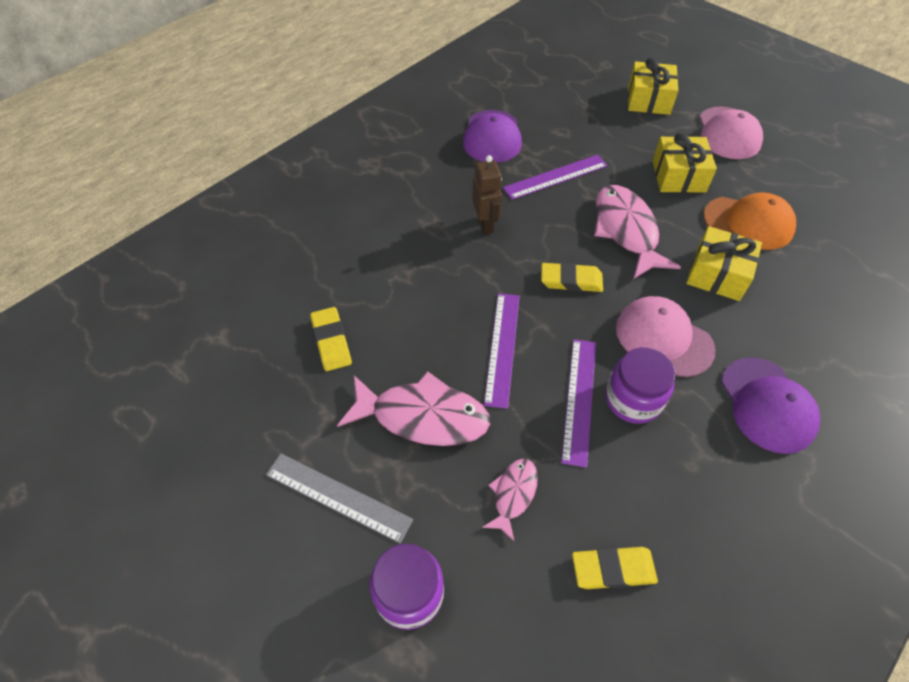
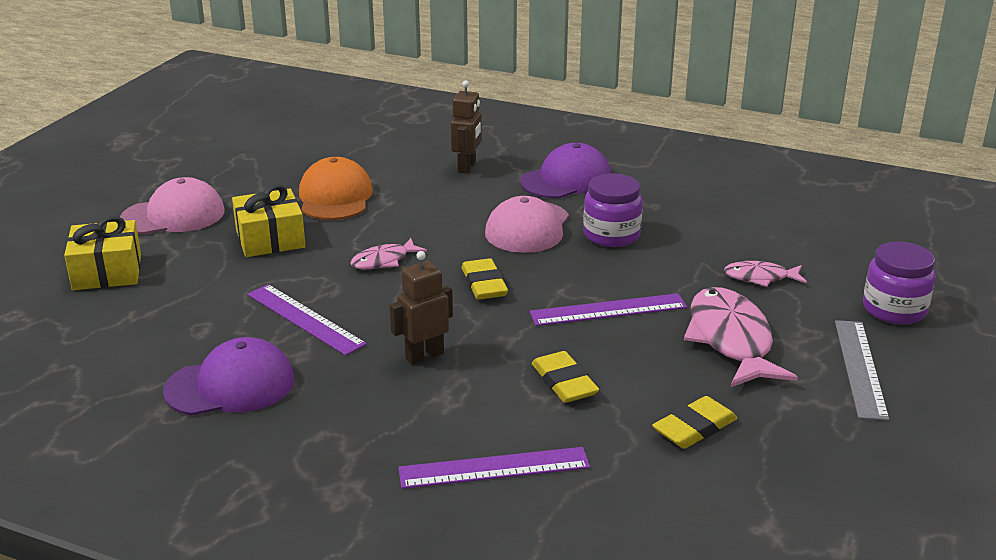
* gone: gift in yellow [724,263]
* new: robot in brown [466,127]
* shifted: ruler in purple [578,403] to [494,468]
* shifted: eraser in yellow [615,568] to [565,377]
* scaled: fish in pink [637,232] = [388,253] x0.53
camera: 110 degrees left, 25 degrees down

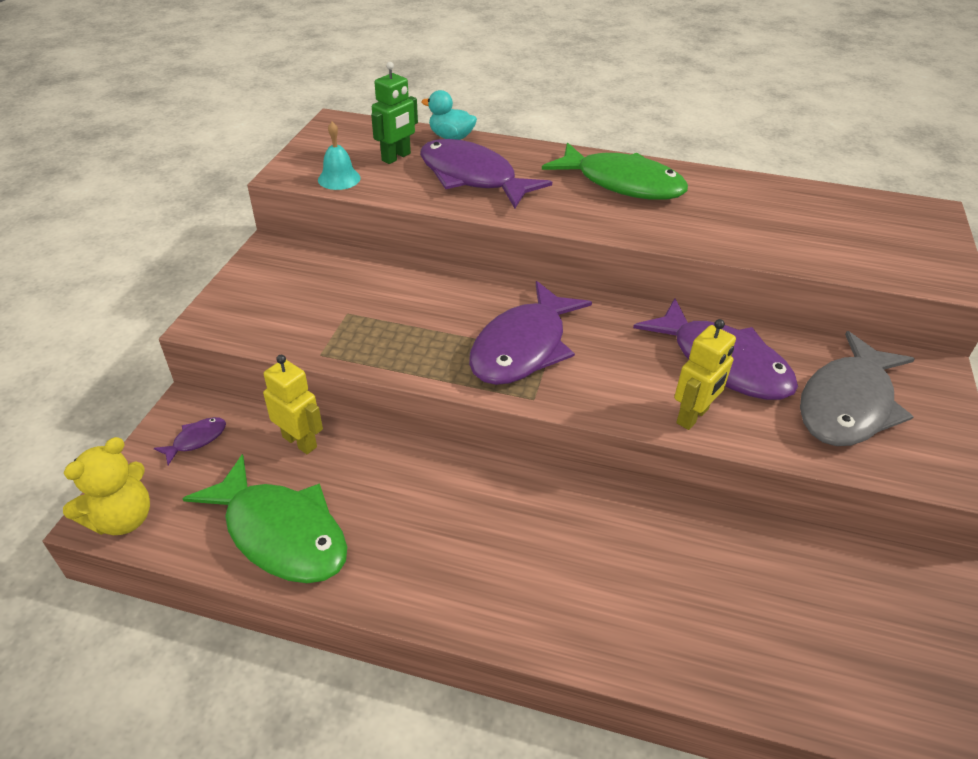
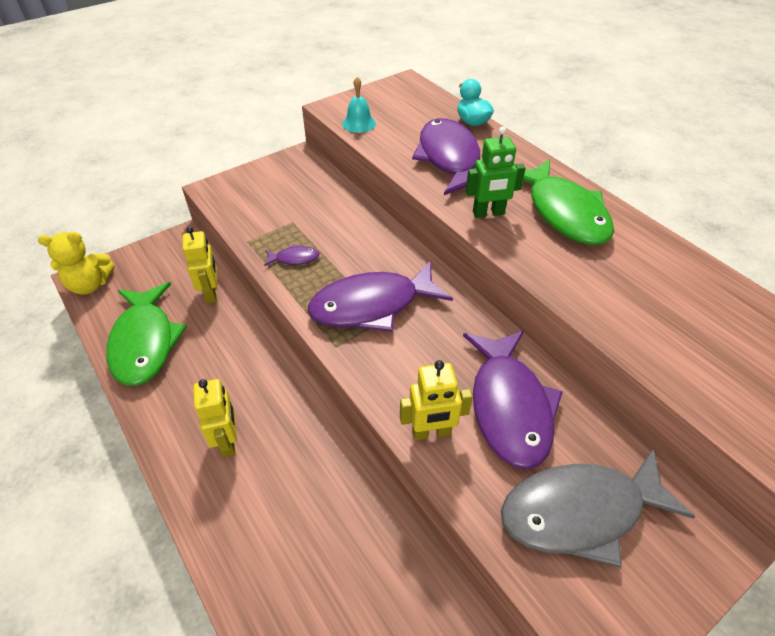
* new: robot in yellow [215,418]
* shifted: fish in purple [189,441] to [291,255]
* shifted: robot in green [394,113] to [496,172]
camera: 40 degrees right, 5 degrees up

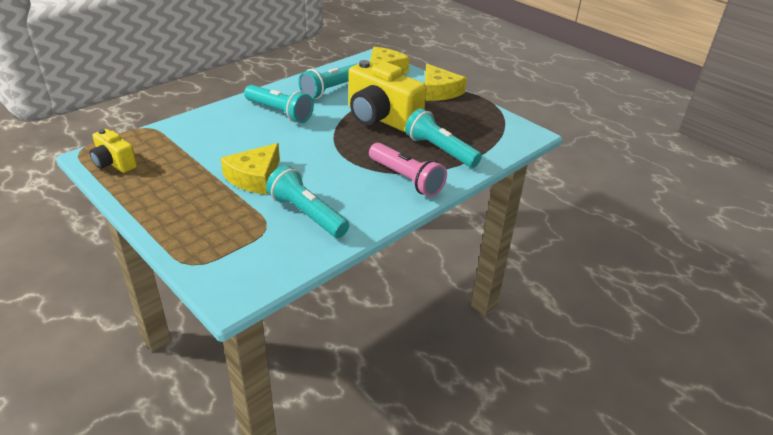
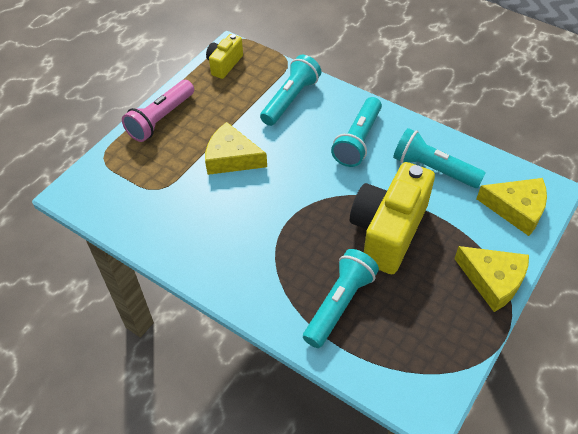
* shifted: flashlight in turquoise [307,201] to [290,90]
* shifted: flashlight in pink [408,170] to [158,111]
* rotated: cheese in yellow [446,82] = [491,279] 105 degrees counterclockwise
camera: 80 degrees right, 15 degrees up

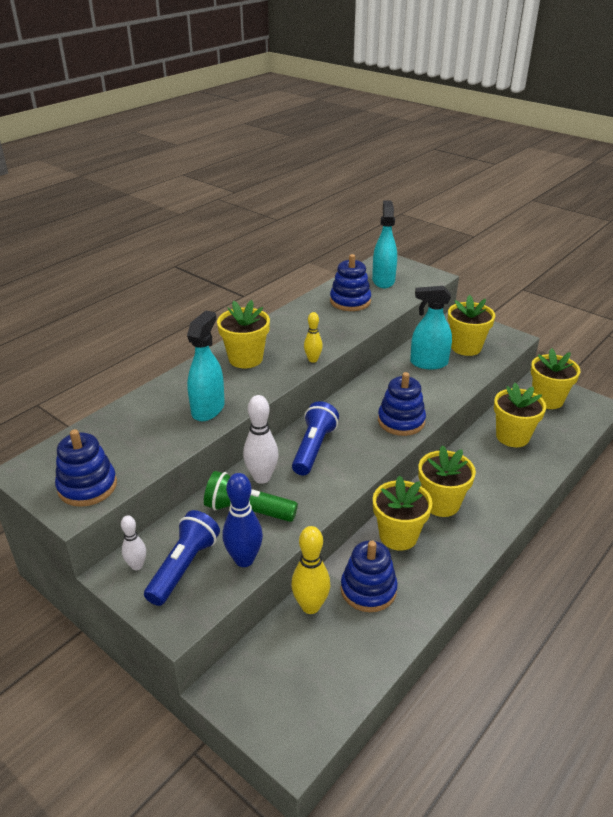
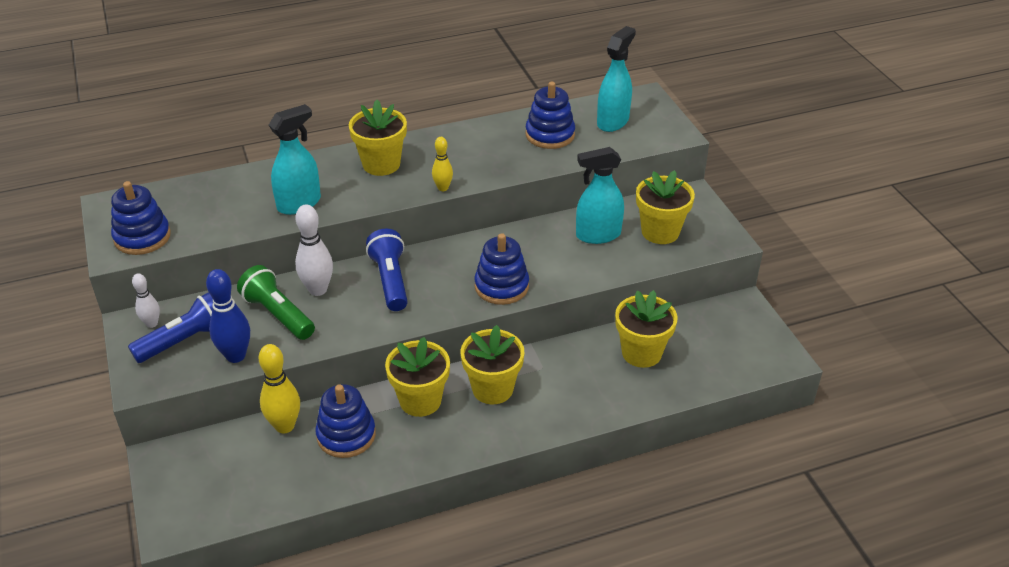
* gone: flower pot in yellow [555,378]
* rotated: flashlight in blue [315,438] = [387,270] 60 degrees counterclockwise
* rotated: spray bottle in turquoise [431,327] = [600,195] 45 degrees counterclockwise
camera: 30 degrees right, 5 degrees up

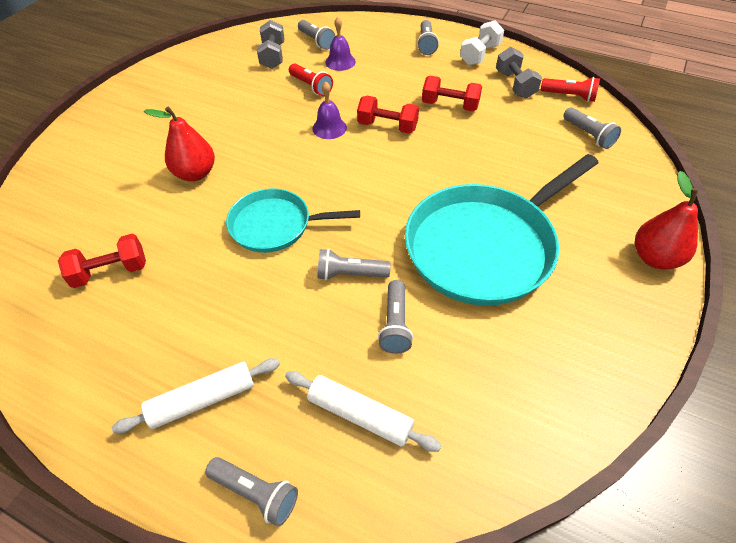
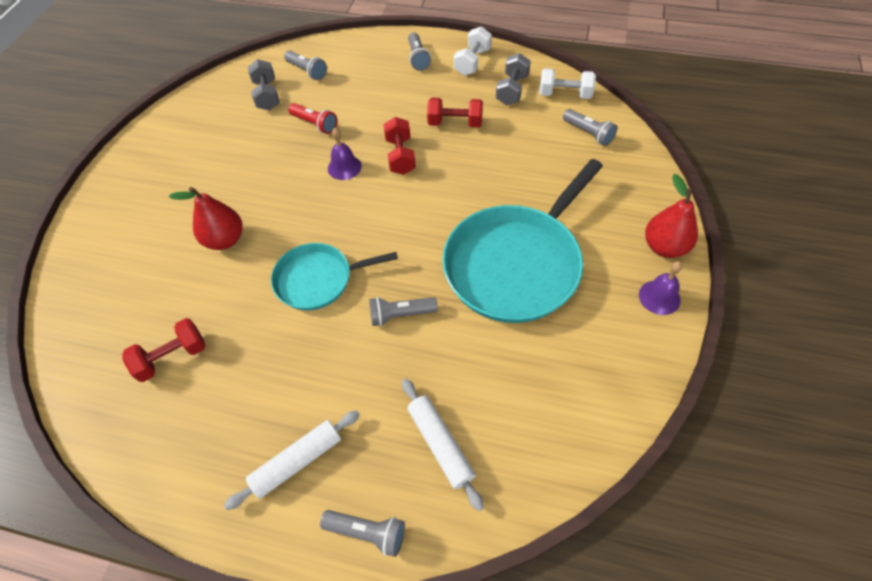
* gone: flashlight in grey [395,317]
* shifted: bell in purple [340,44] to [660,288]
* swapped: flashlight in red [570,89] to dumbbell in white [567,83]
* rotated: rolling pin in white [363,411] = [443,445] 45 degrees clockwise
* rotated: dumbbell in red [388,115] = [399,146] 75 degrees clockwise
* rotated: dumbbell in grey [519,73] = [513,79] 45 degrees clockwise
camera: 10 degrees left, 5 degrees up

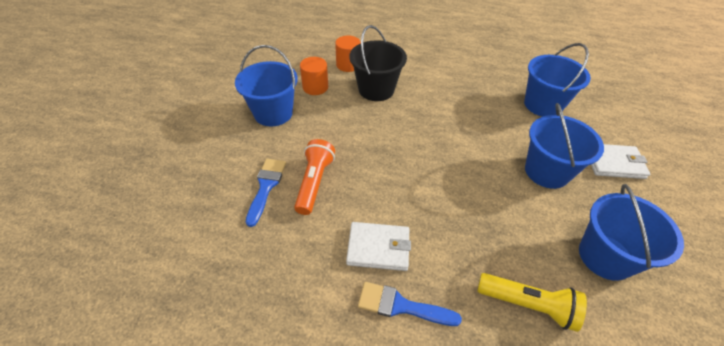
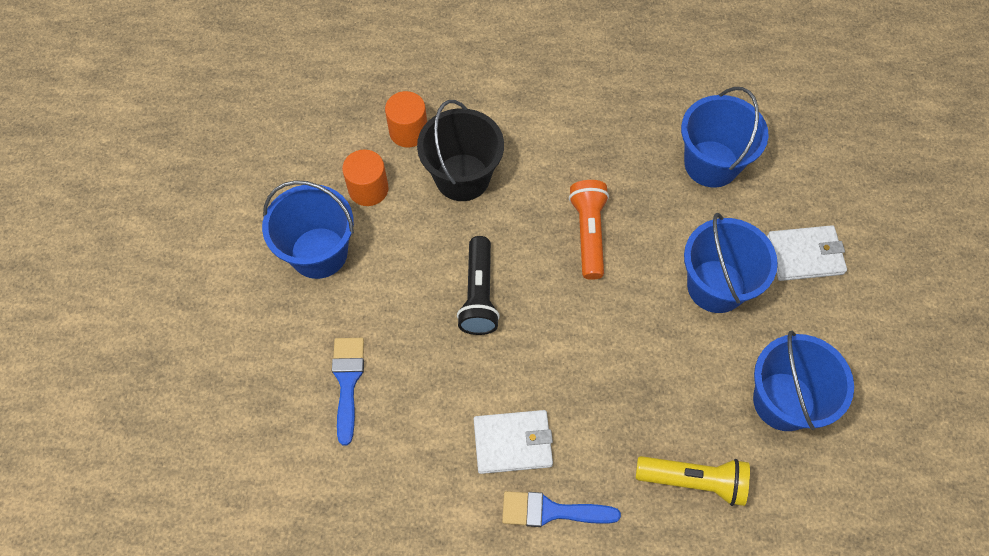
* new: flashlight in black [478,285]
* shifted: flashlight in orange [314,177] to [589,230]
camera: 10 degrees left, 15 degrees up

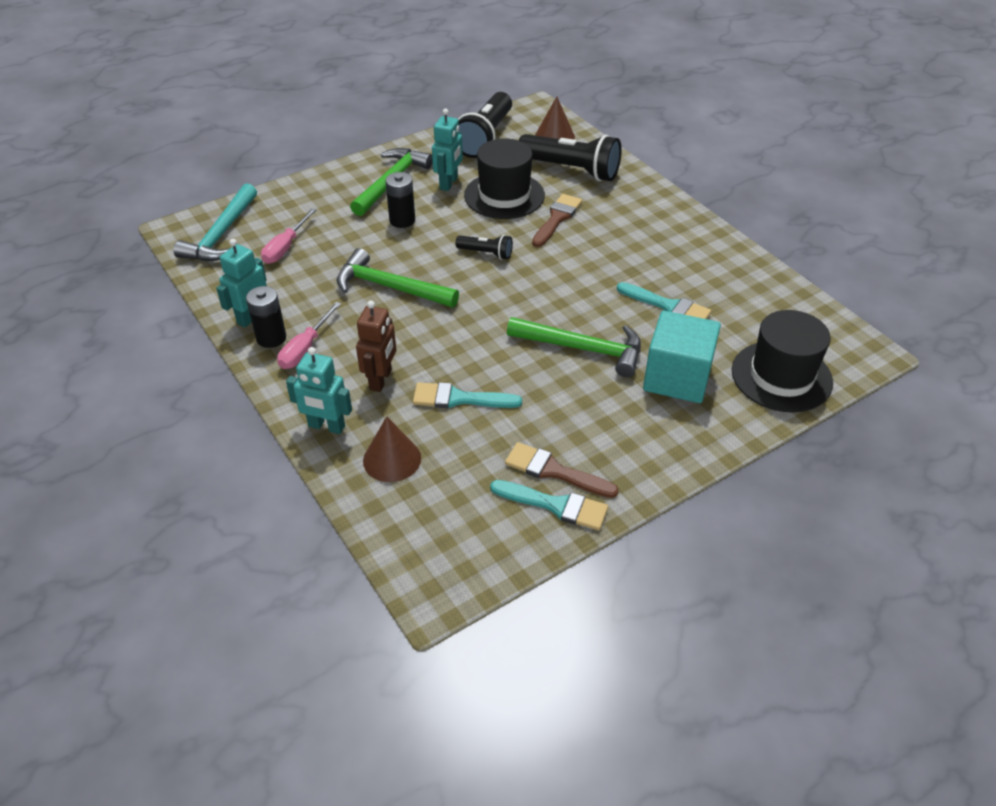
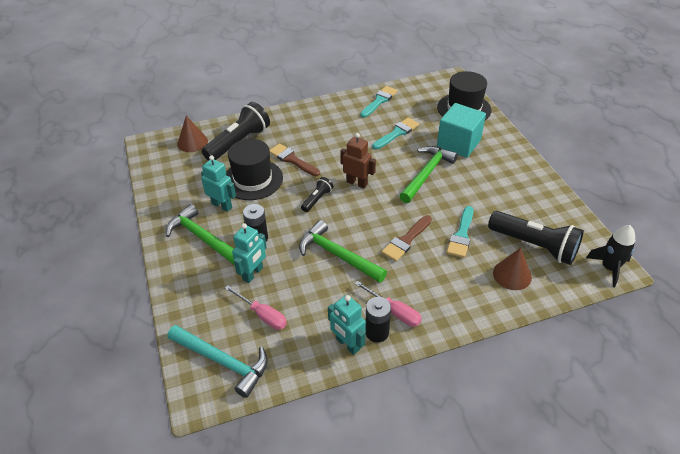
* new: rocket in black [610,256]
* shifted: robot in turquoise [319,390] to [249,253]
* shifted: robot in brown [376,346] to [358,160]
* shifted: flashlight in black [485,125] to [536,238]
* shifted: brush in turquoise [549,505] to [379,102]
* shifted: brush in brown [562,470] to [406,238]
* rotated: hammer in green [397,277] = [343,251] 90 degrees clockwise
camera: 75 degrees left, 0 degrees up

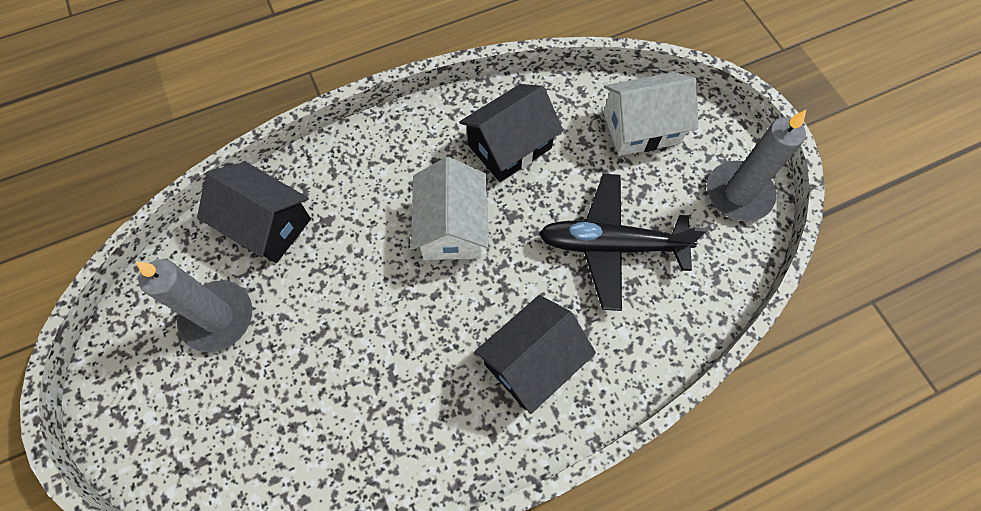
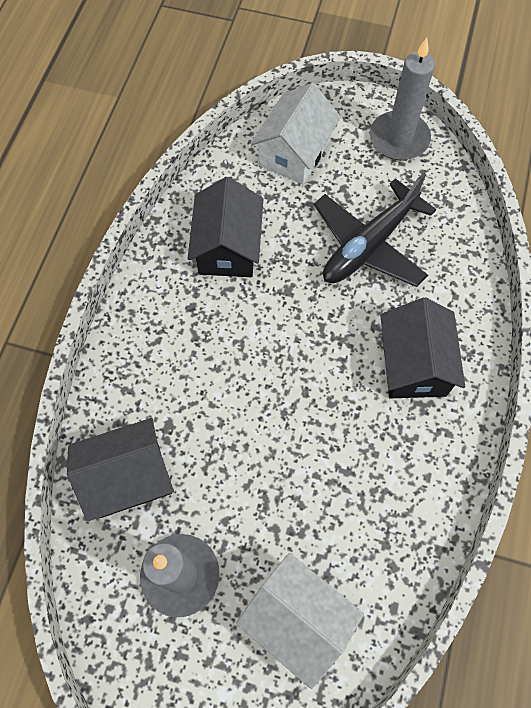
* shifted: house in white [450,208] to [300,621]
camera: 50 degrees left, 0 degrees up

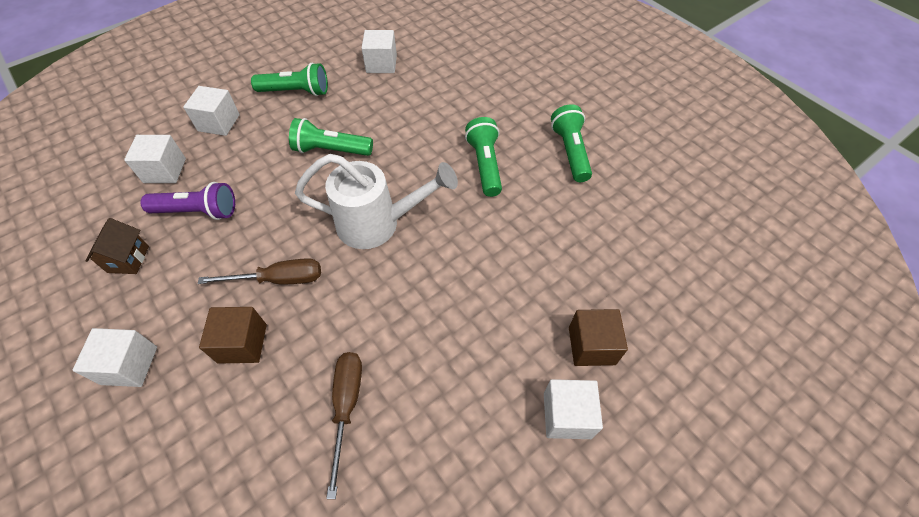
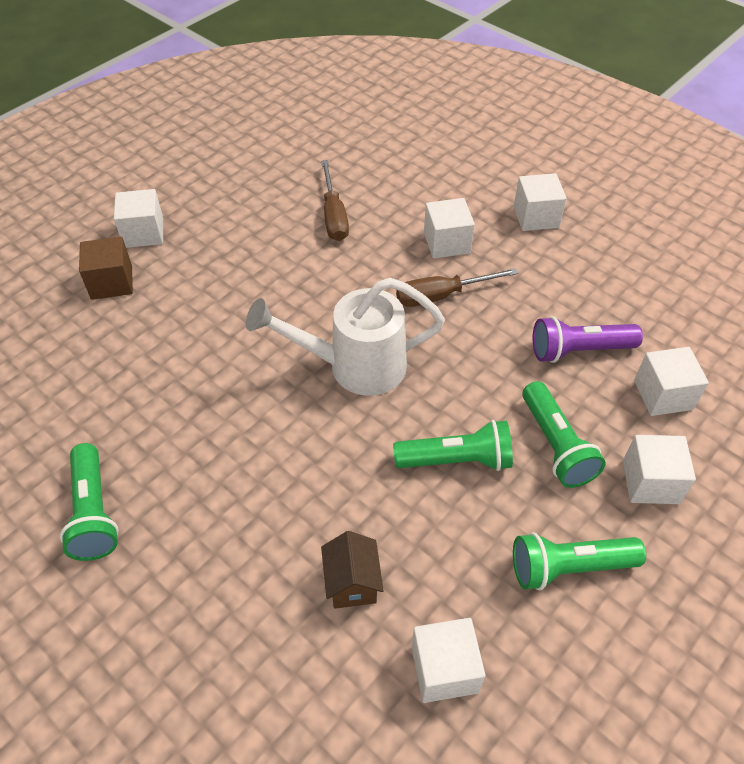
* shifted: house in brown [117,246] to [352,570]
* shifted: flashlight in green [483,157] to [564,434]
* repainted: cube in brown [233,335] to cube in white [449,228]
camera: 170 degrees right, 5 degrees down

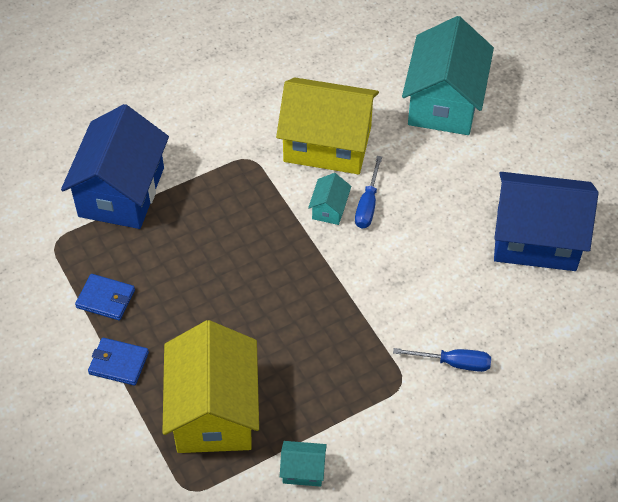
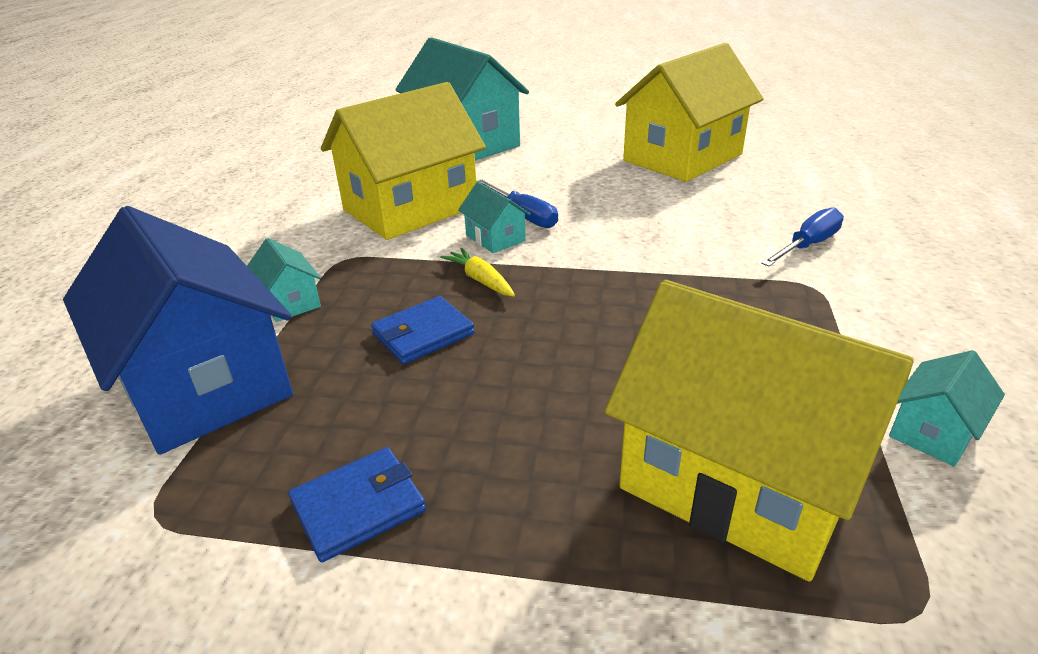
* new: house in turquoise [284,280]
* new: carrot in yellow [477,272]
* shifted: wallet in blue [118,362] to [423,330]
* repainted: house in blue [546,221] to house in yellow [689,112]
camera: 50 degrees left, 20 degrees down

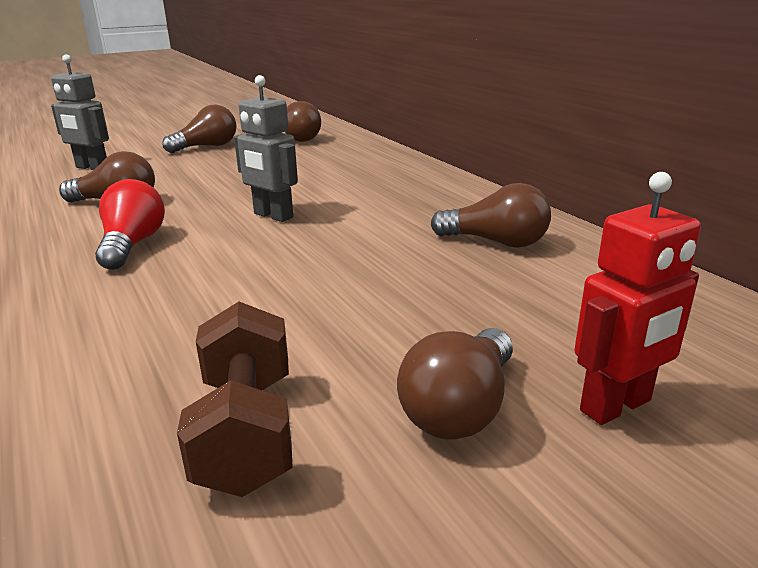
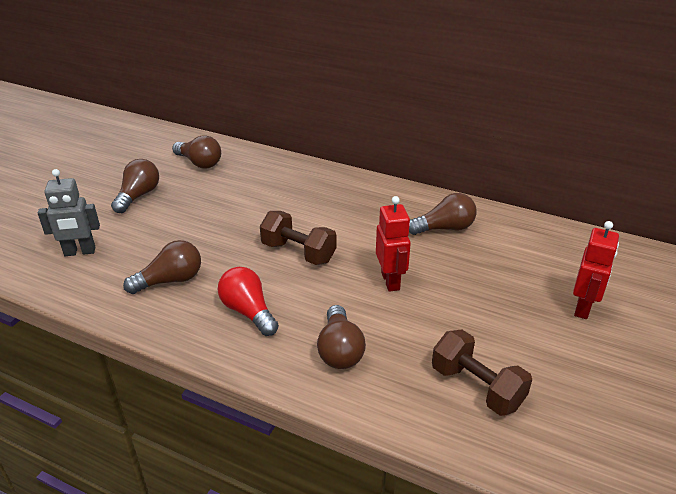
* new: robot in red [393,244]
* shifted: light bulb in brown [455,384] to [341,337]
* swapped: robot in grey [266,148] to dumbbell in brown [298,238]
camera: 35 degrees left, 10 degrees up

